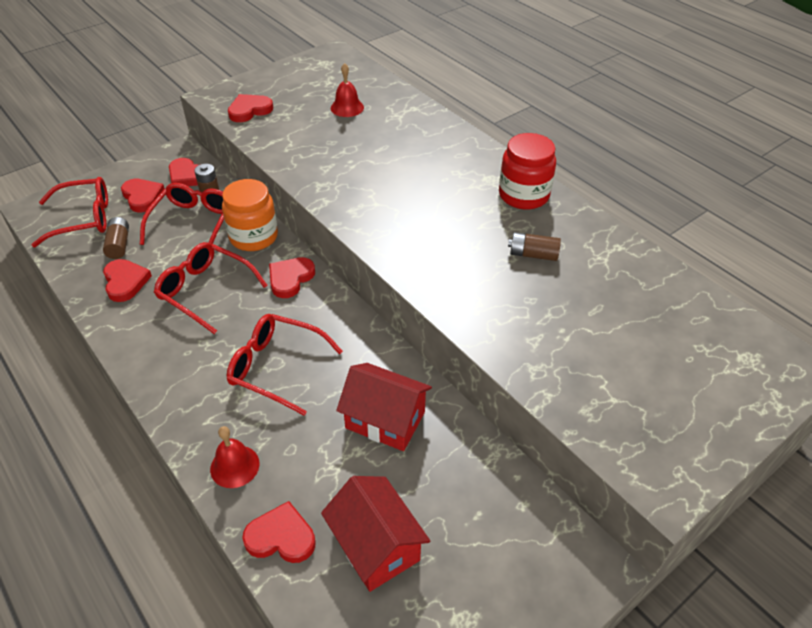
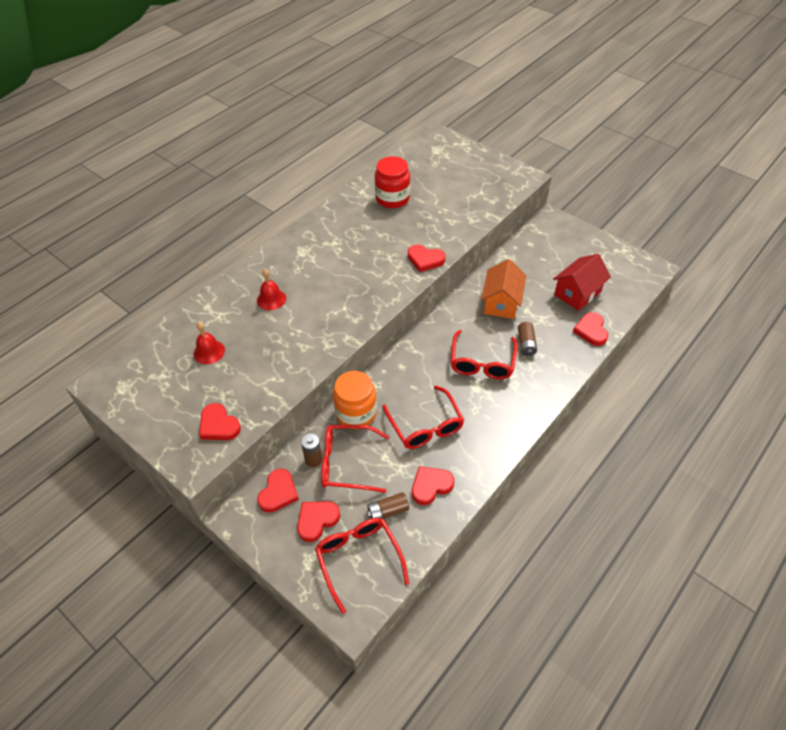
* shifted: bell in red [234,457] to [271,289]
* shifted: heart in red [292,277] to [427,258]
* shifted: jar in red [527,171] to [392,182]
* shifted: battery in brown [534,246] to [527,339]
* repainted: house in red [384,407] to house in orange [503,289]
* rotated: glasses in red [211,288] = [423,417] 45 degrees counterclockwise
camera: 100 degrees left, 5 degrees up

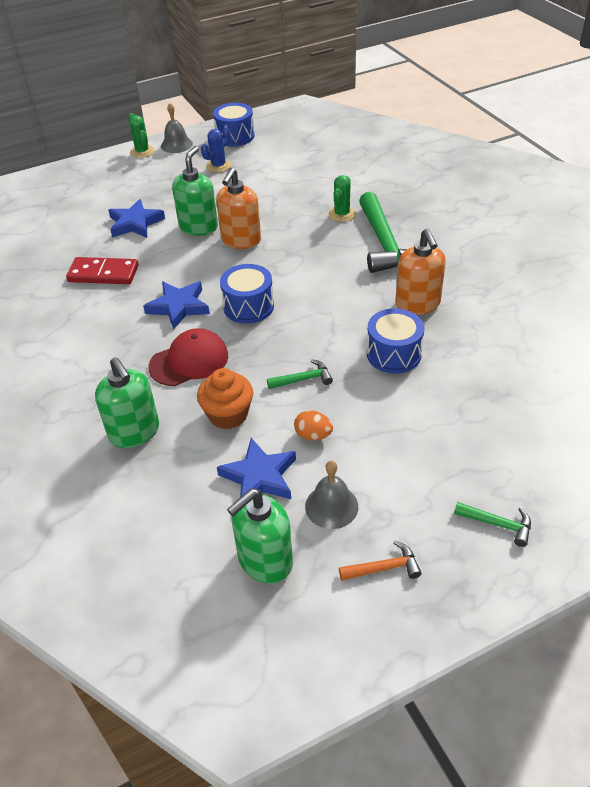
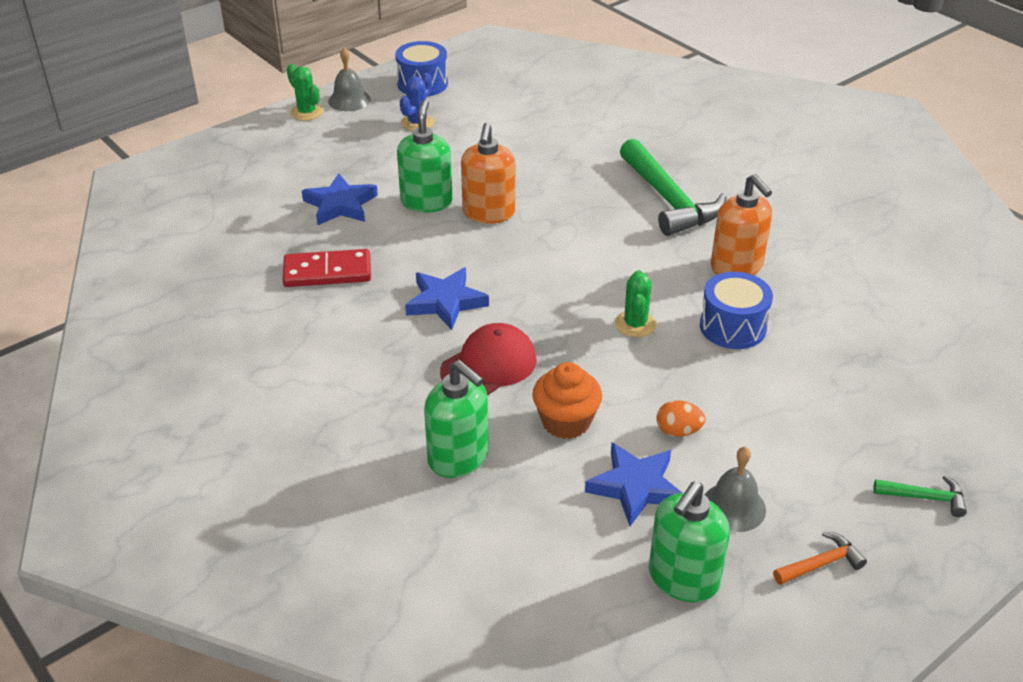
* gone: drum in blue [247,294]
* gone: hammer in green [300,374]
* shifted: cactus in green [342,198] to [635,303]
camera: 15 degrees left, 5 degrees down

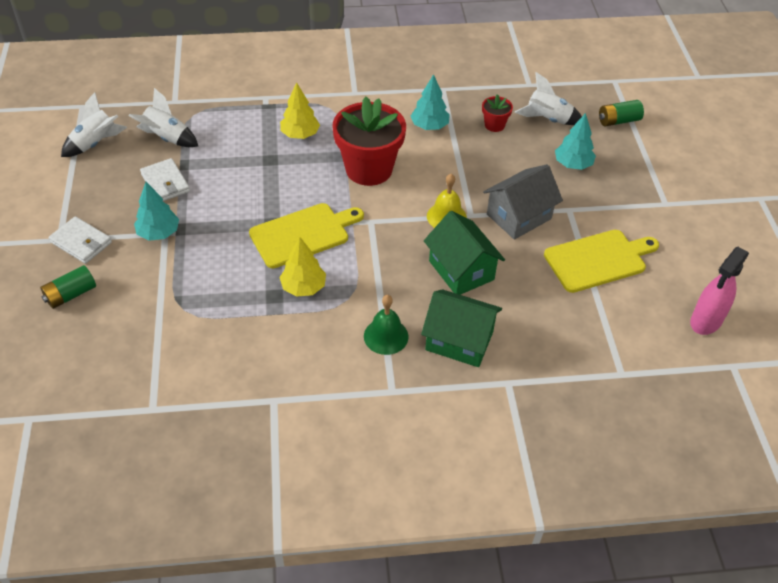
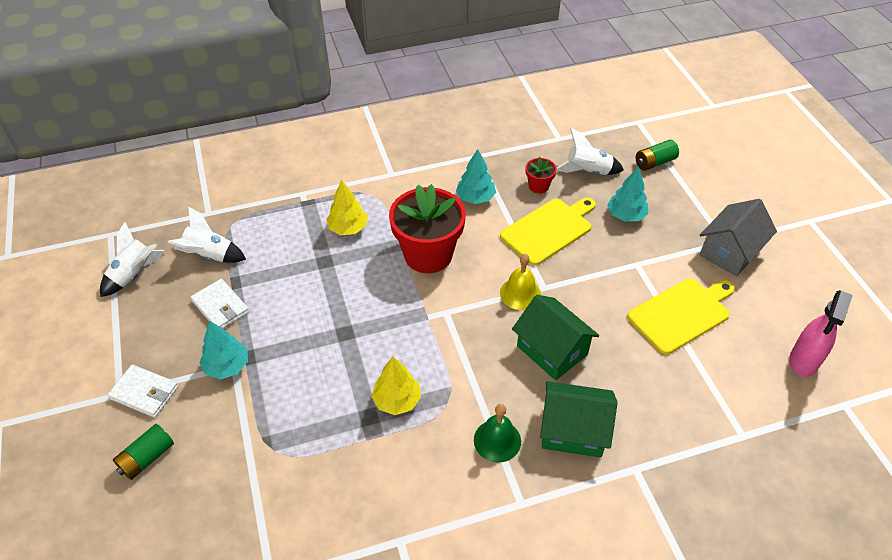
* shifted: cutting board in yellow [306,235] to [548,232]
* shifted: house in grey [523,202] to [738,238]
camera: 10 degrees left, 0 degrees up

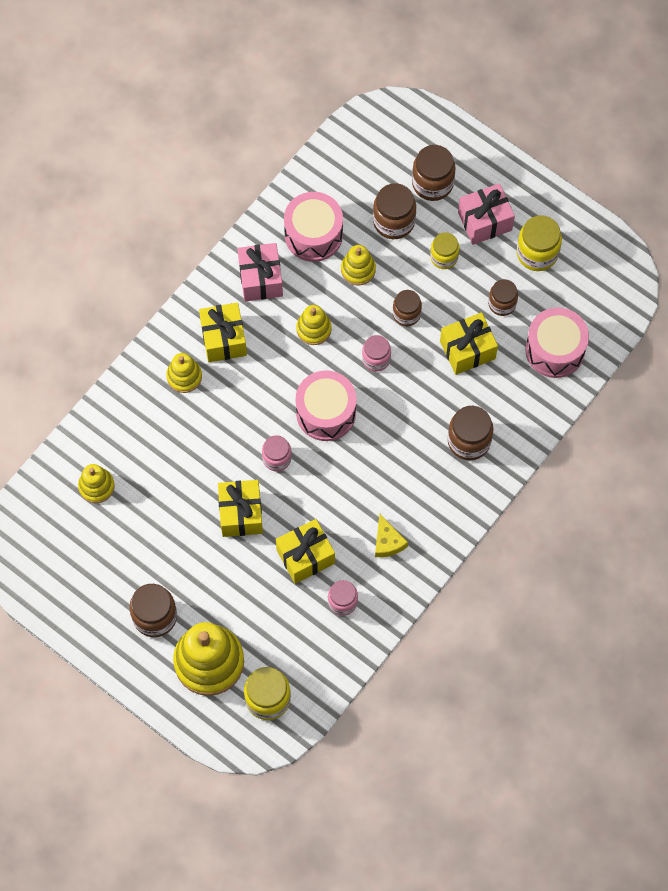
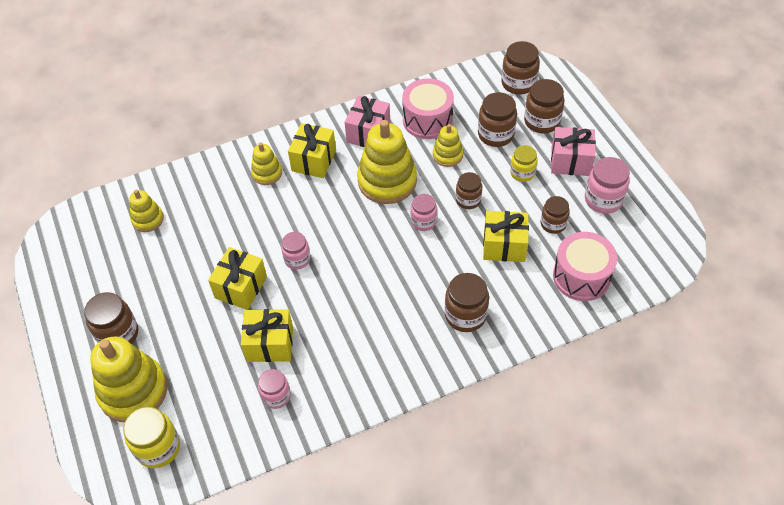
* gone: drum in pink [326,405]
* gone: cheese in yellow [391,535]
* new: jar in brown [520,67]
* repainted: jar in yellow [539,243] to jar in pink [607,185]
* scaled: stacking toy in yellow [313,325] = [387,162] x1.90
camera: 30 degrees right, 15 degrees down

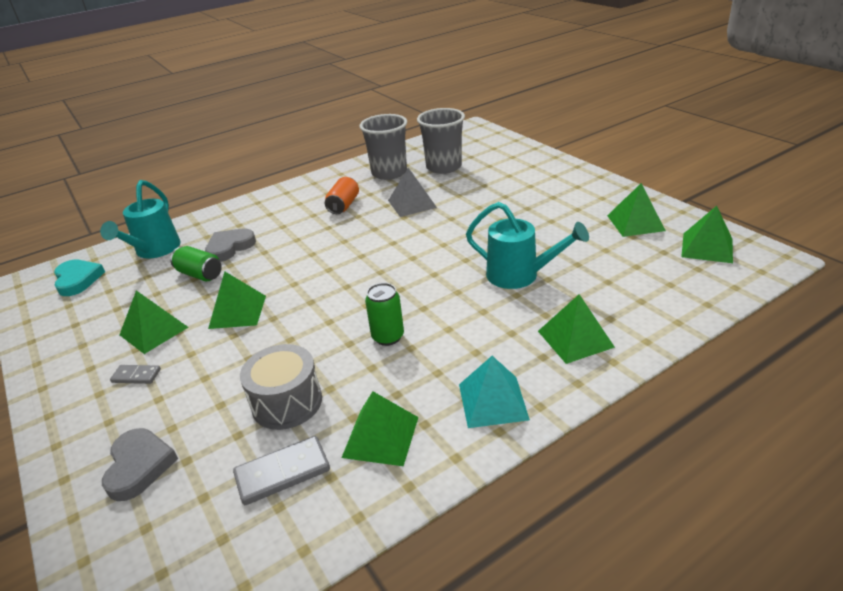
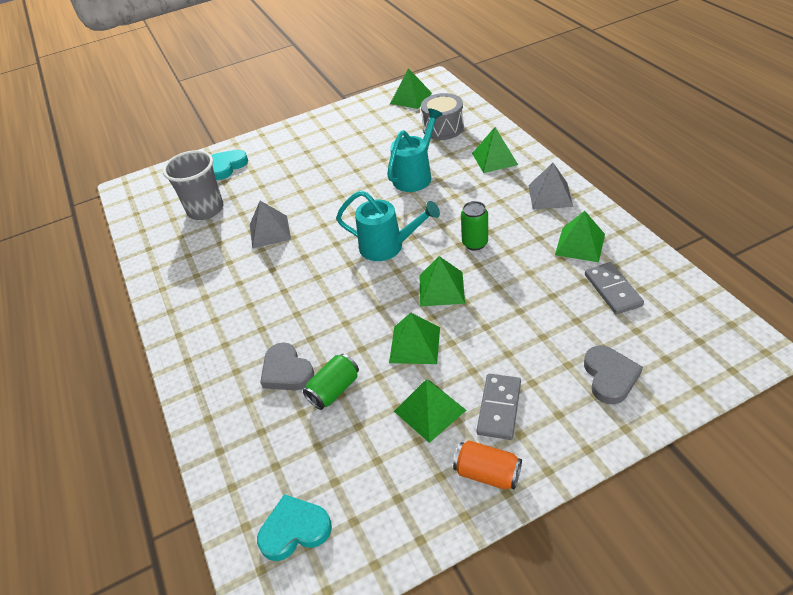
* gone: cup in grey [383,147]
* new: heart in turquoise [230,165]
* shifted: watering can in turquoise [140,219] to [388,226]
* shifted: drum in grey [281,387] to [442,116]
* shifted: can in orange [342,195] to [487,464]
* shifted: pyramid in green [636,210] to [442,281]
* repainted: pyramid in turquoise [494,392] to pyramid in grey [550,186]
* rotated: heart in grey [140,464] = [613,374] 90 degrees clockwise
* scaled: domino in grey [135,374] = [499,407] x1.66
camera: 80 degrees left, 10 degrees up

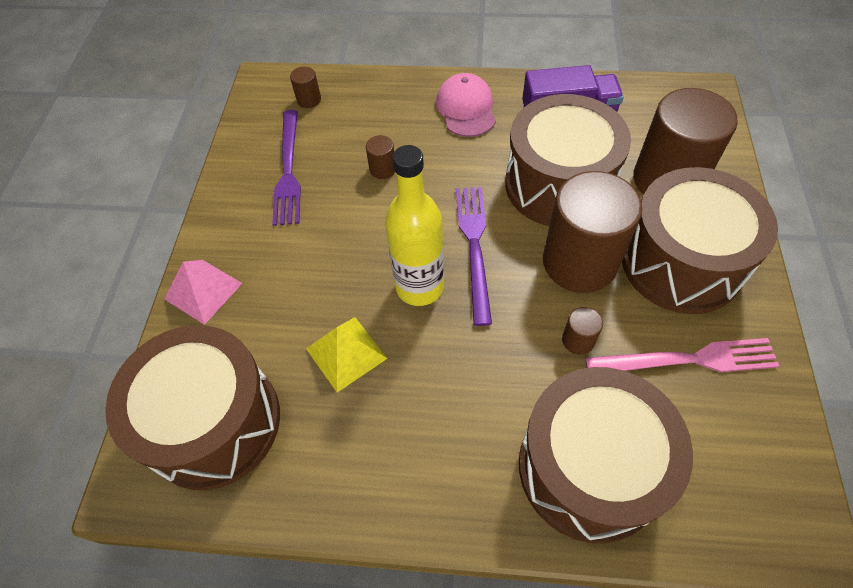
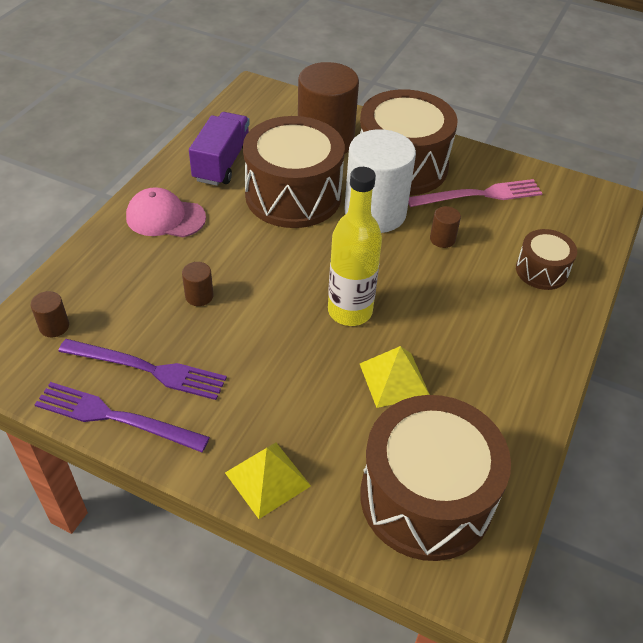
* shifted: fork in purple [474,256] to [122,417]
* repainted: pyramid in pink [203,292] to pyramid in yellow [268,481]
* repainted: cylinder in brown [592,232] to cylinder in white [380,181]
* rotated: fork in pink [682,355] = [475,193] 60 degrees clockwise
* scaled: drum in brown [606,455] = [546,259] x0.50
camera: 75 degrees left, 10 degrees down

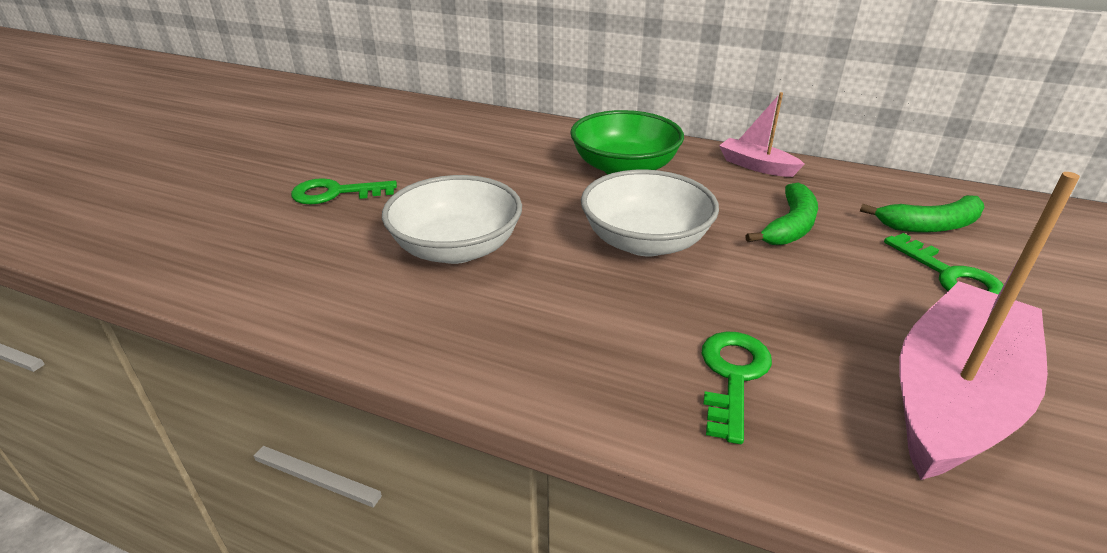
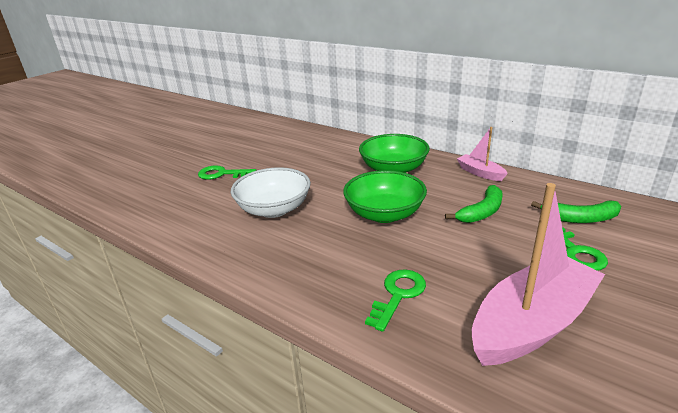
* repainted: bowl in white [650,213] to bowl in green [385,196]
camera: 15 degrees right, 5 degrees down

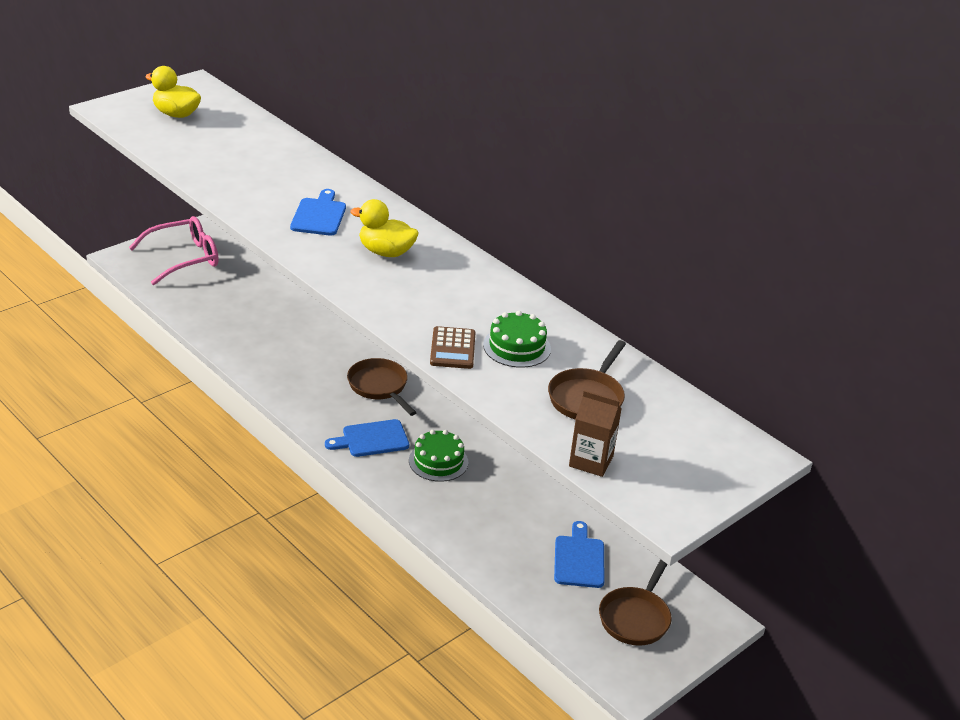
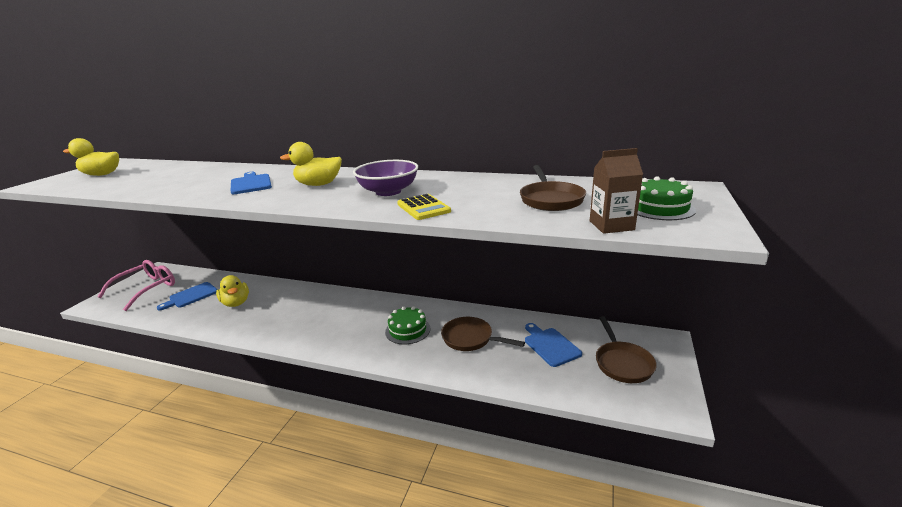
* new: duck in yellow [232,291]
* new: bowl in purple [385,178]
* shifted: cutting board in blue [367,438] to [187,296]
* shifted: pan in brown [382,387] to [483,334]
* shifted: cake in green [517,339] to [666,198]
* repainted: calculator in brown [453,347] to calculator in yellow [424,207]
camera: 25 degrees left, 10 degrees down

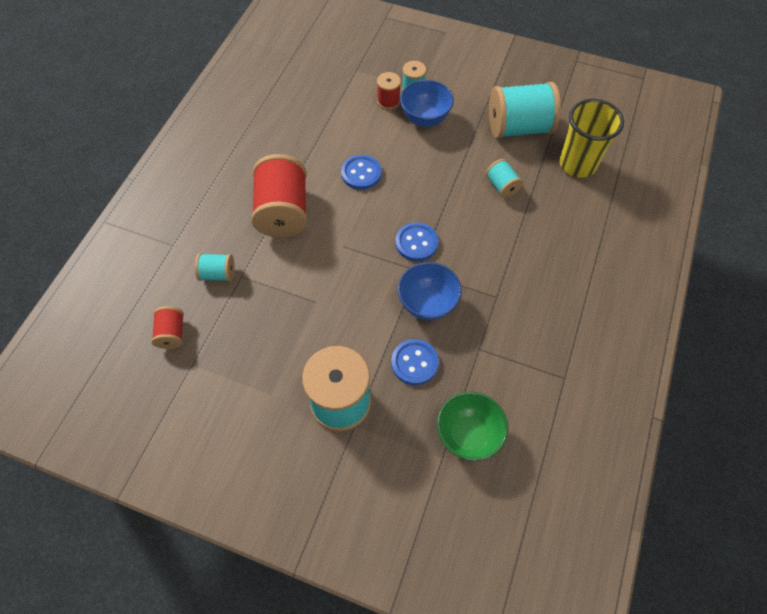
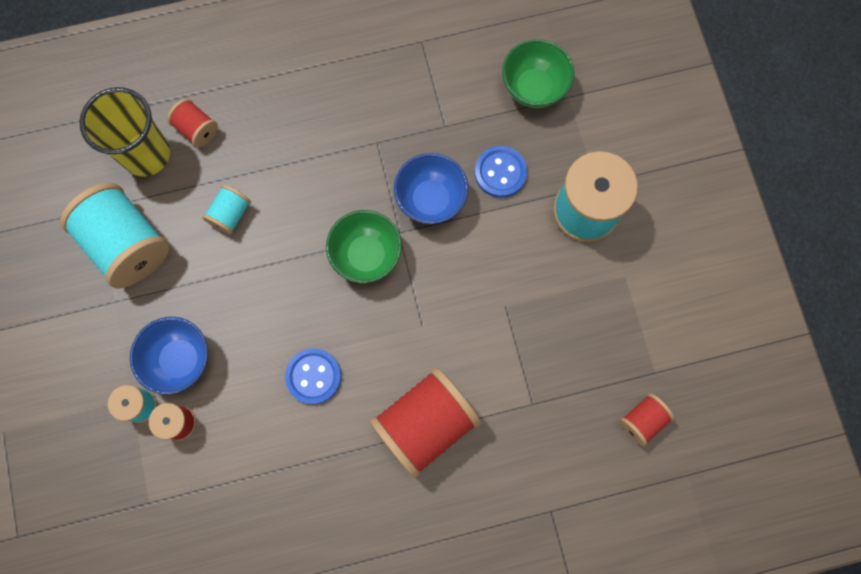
* gone: spool in turquoise [215,267]
* new: spool in red [192,123]
* swapped: button in blue [416,241] to bowl in green [364,246]
camera: 125 degrees left, 15 degrees up

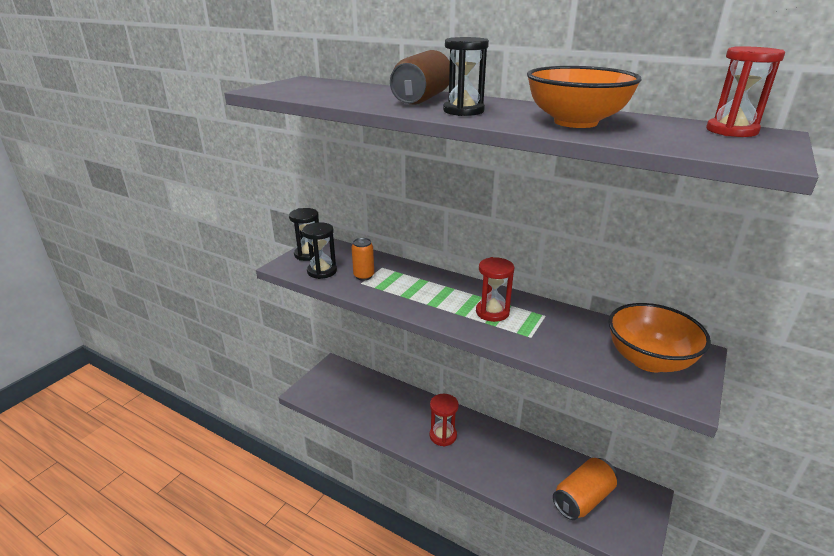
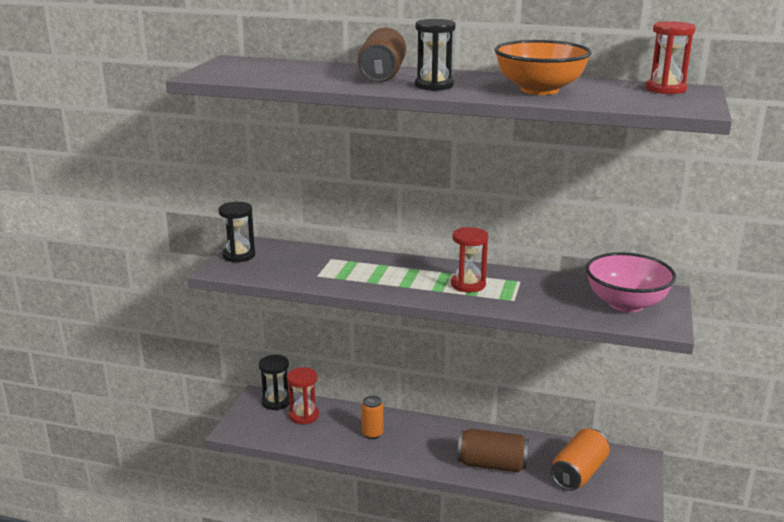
* new: can in brown [493,450]
* shifted: hourglass in black [319,250] to [274,382]
* shifted: can in orange [363,259] to [372,417]
* shifted: hourglass in red [444,420] to [303,395]
* repainted: bowl in orange [659,337] to bowl in pink [631,282]
camera: 15 degrees left, 5 degrees down

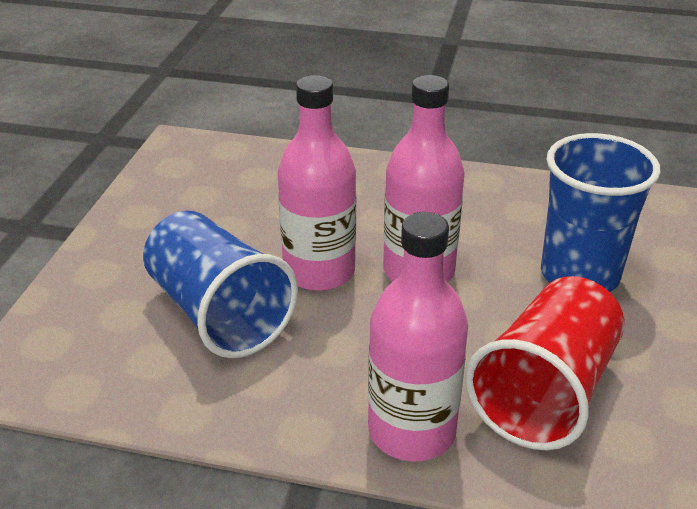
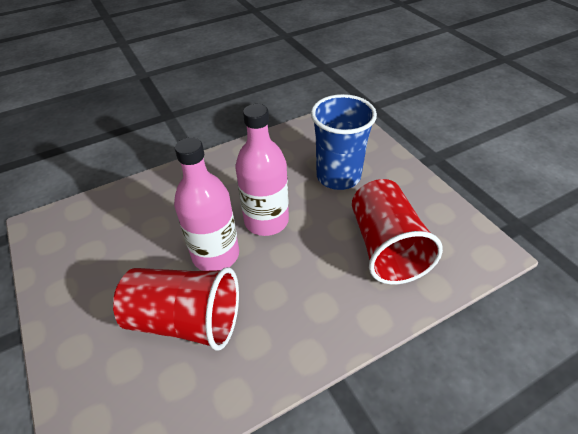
* gone: bottle in pink [418,337]
* repainted: cup in blue [220,284] to cup in red [176,309]
camera: 40 degrees left, 10 degrees up

